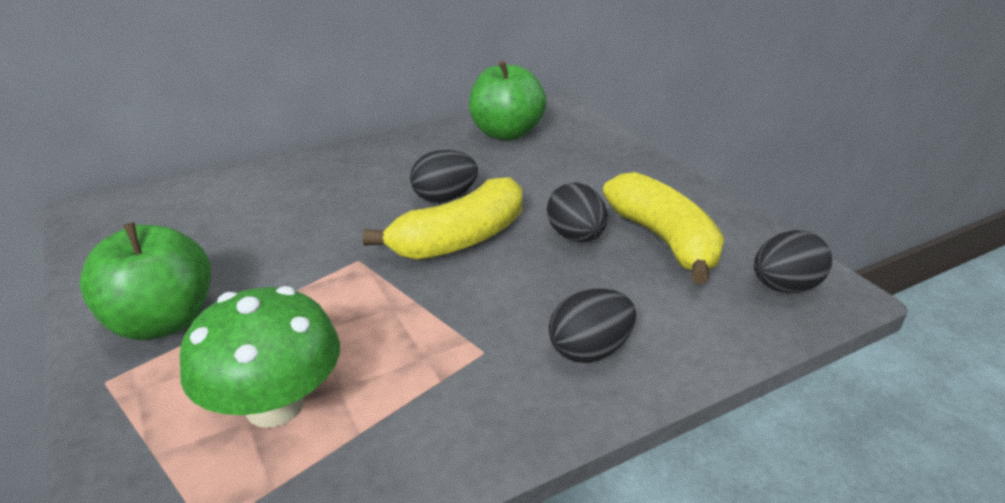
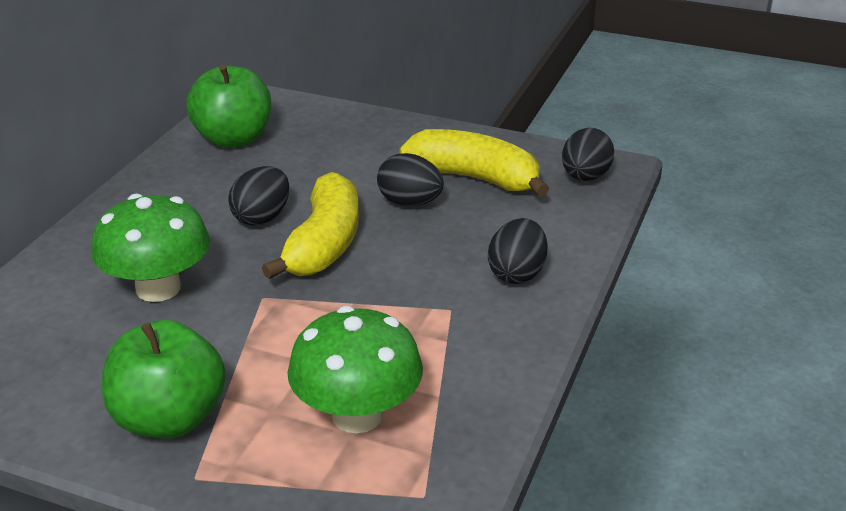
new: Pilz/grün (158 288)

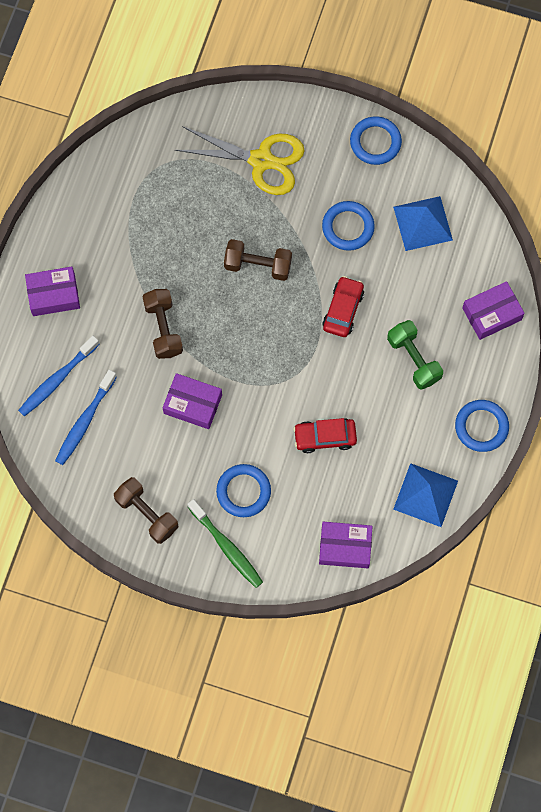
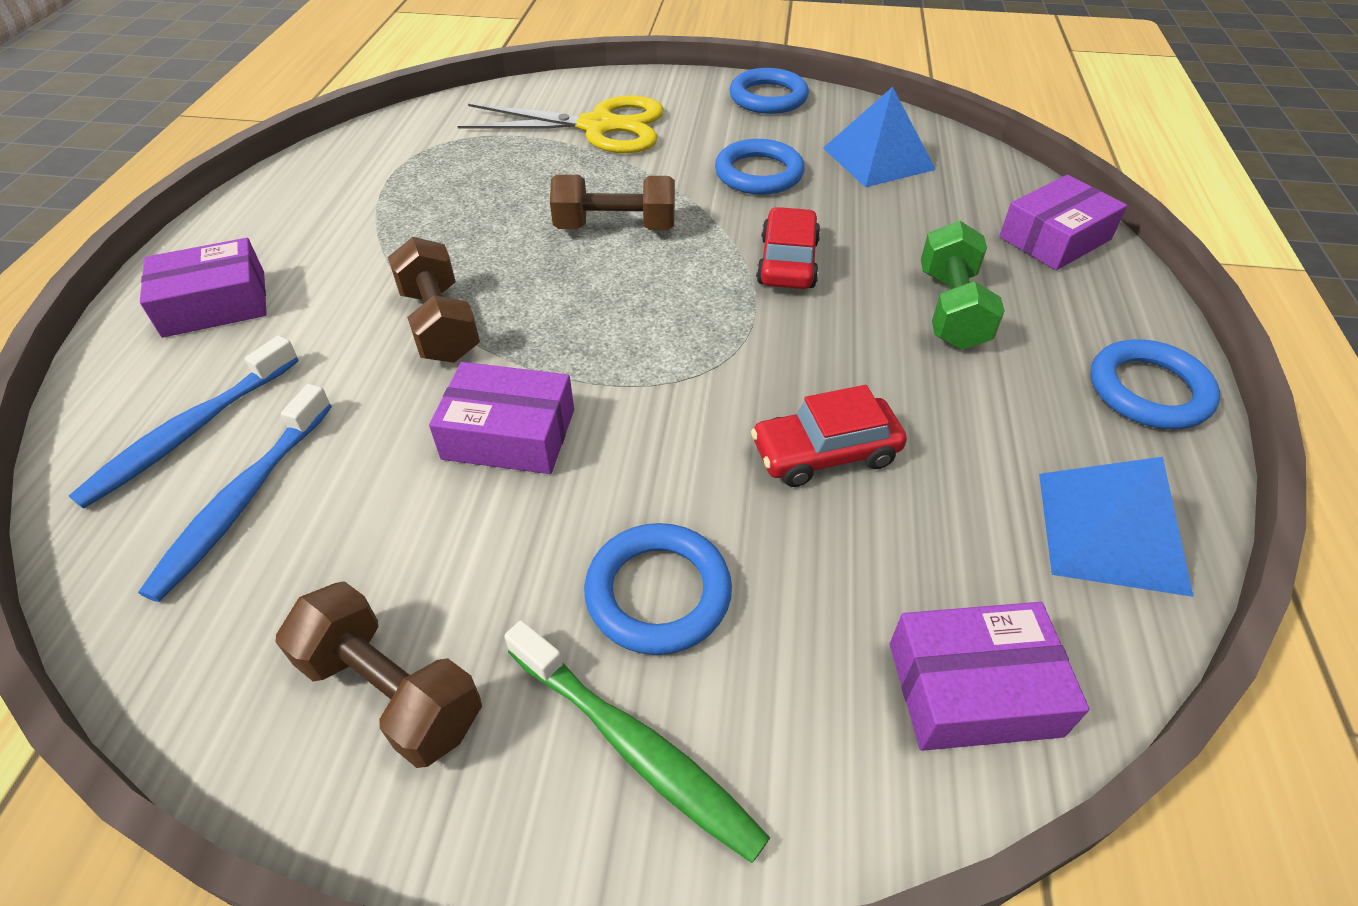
rotated: Hantel/grün (413 359) = (951 309) 45 degrees clockwise

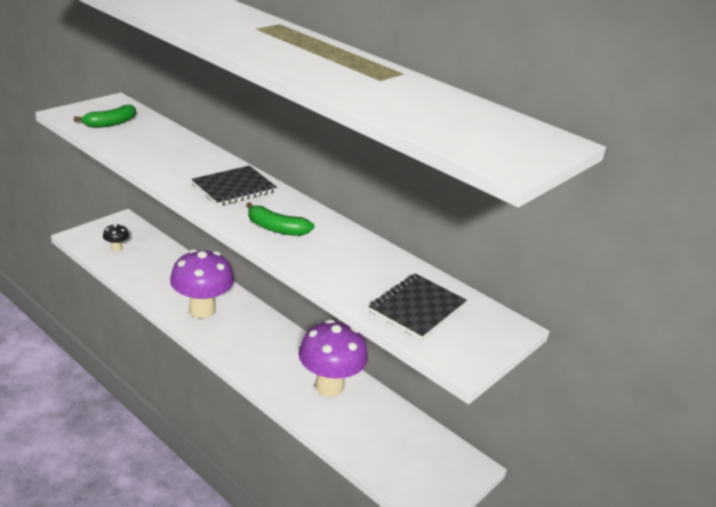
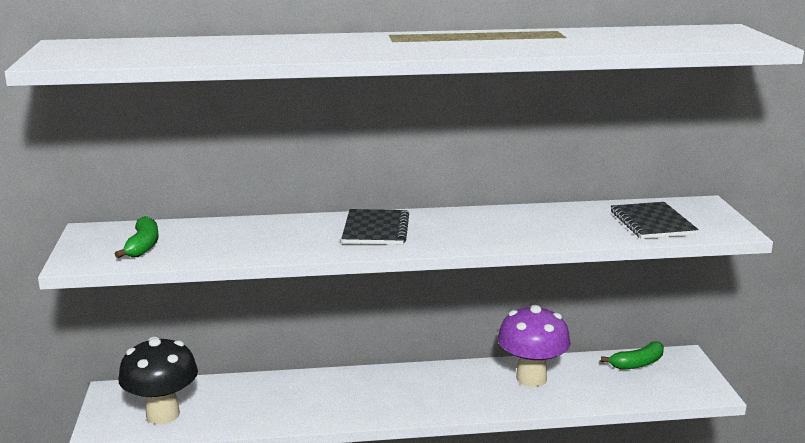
gone: Pilz/lila (202 310)
shifted: Banane/grün (276 228) to (637 363)
scaled: Pilz/schwarz (116 248) = (163 414) x2.25

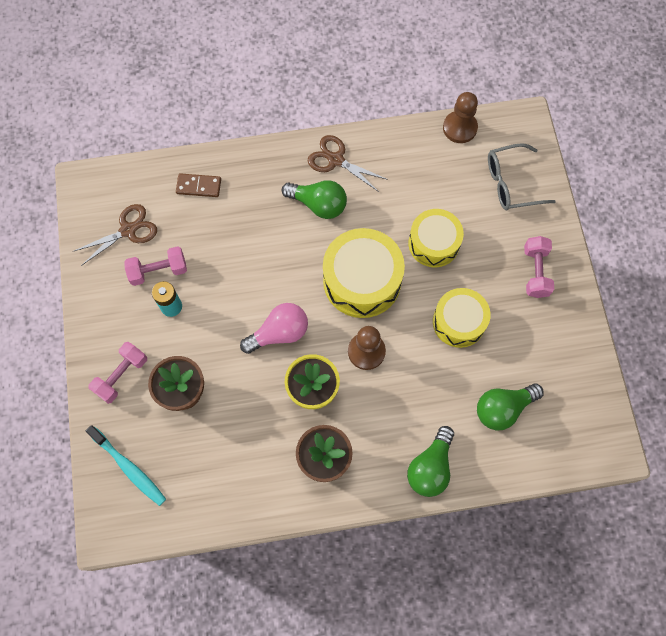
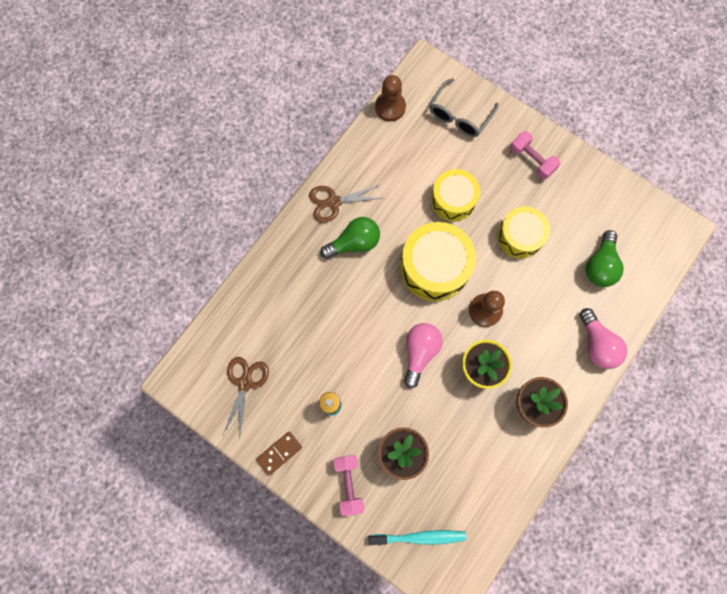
gone: Hantel/rosa (158 271)
shifted: Dominostein/braun (198 186) to (279 453)
repainted: Glühbirne/grün (430 467) to Glühbirne/rosa (596 344)

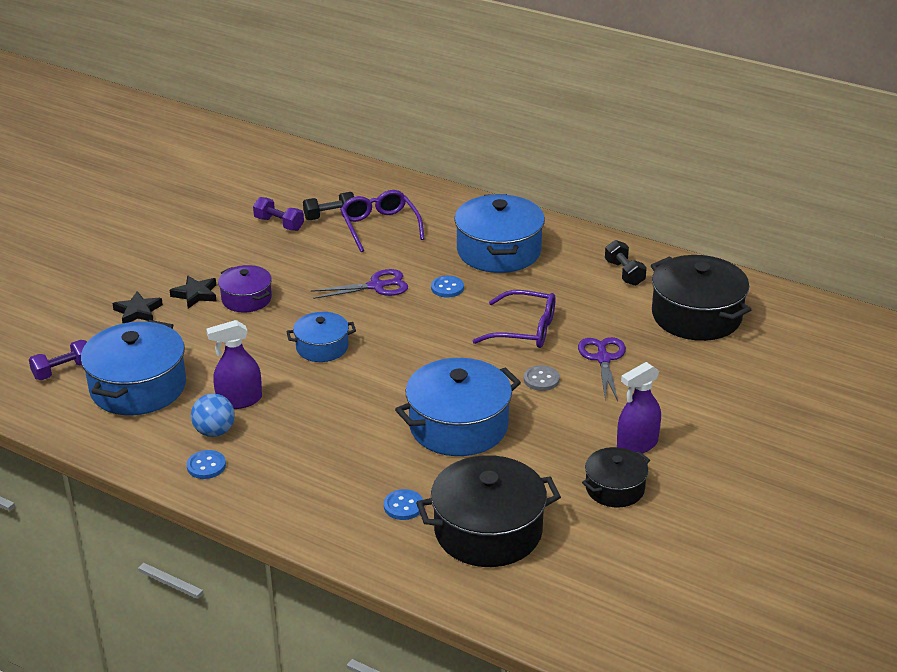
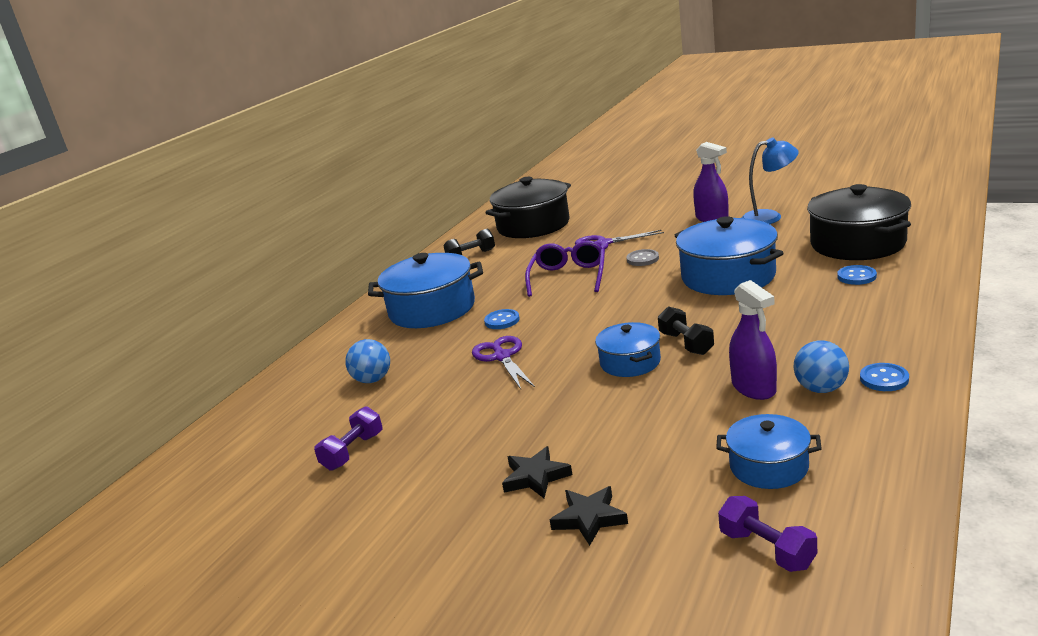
gone: Kochtopf/lila (246 299)
shifted: Hantel/schwarz (330 216) to (686 343)
swapped: Brille/lila (379 226) to Ball/blau (372 380); Kochtopf/schwarz (615 488) to Lampe/blau (769 217)
scaled: Kochtopf/blau (138 387) = (768 466) x0.57

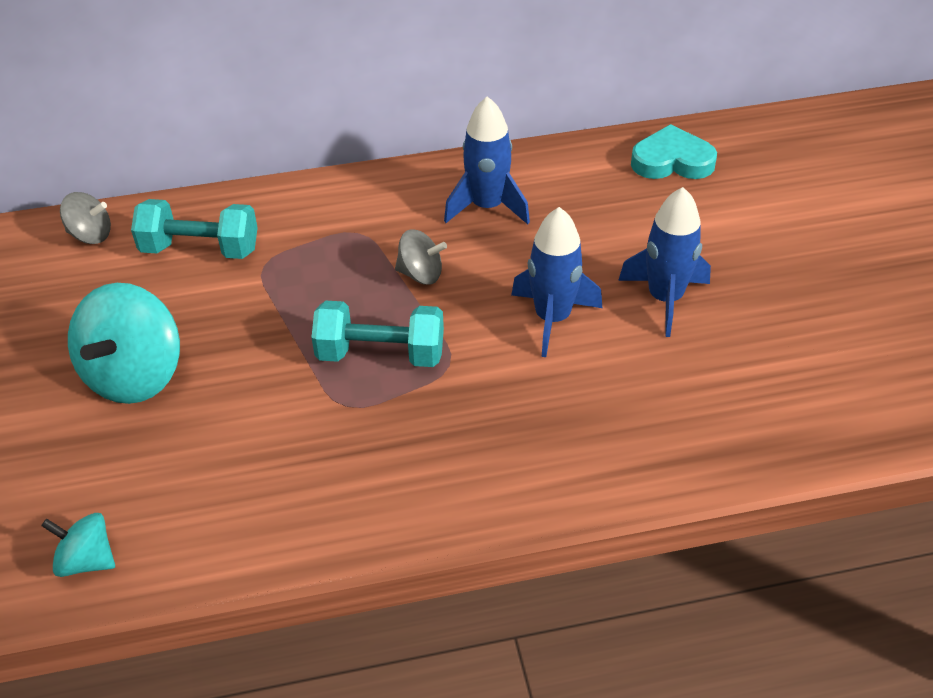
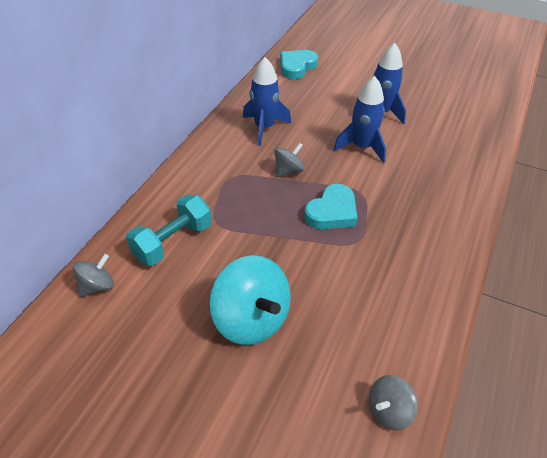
swapped: Hantel/türkis (380 354) to Herz/türkis (332 212)
repainted: Kreisel/türkis (87 560) to Kreisel/grau (389 411)

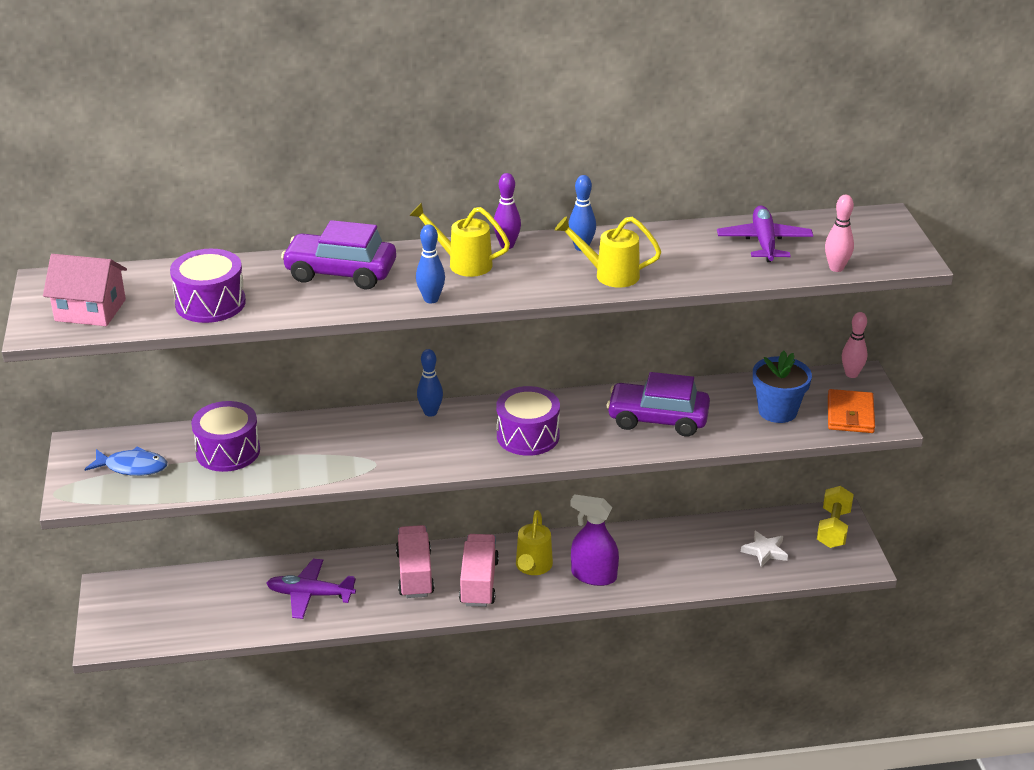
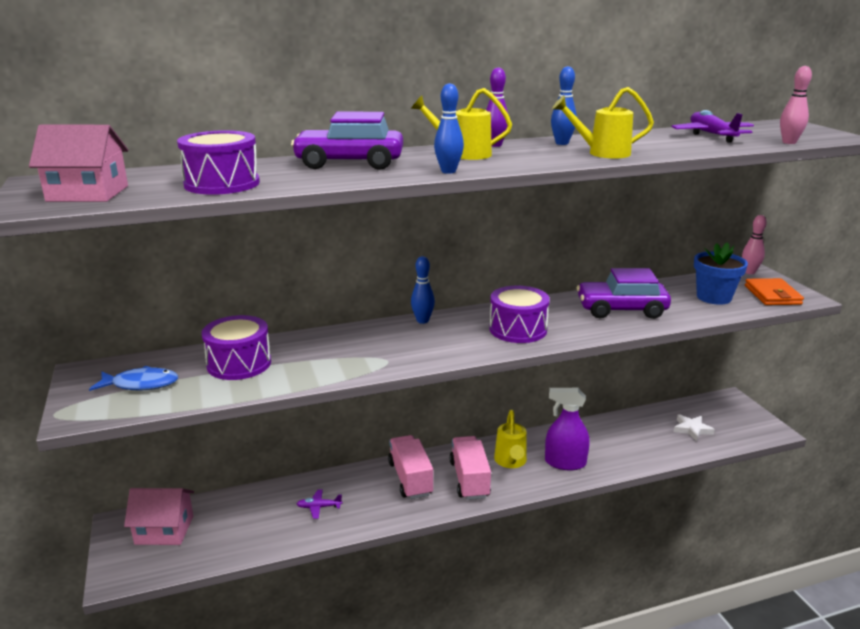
gone: Hantel/gelb (833 528)
new: Haus/rosa (164 530)
scaled: Flugzeug/lila (310 595) = (319 507) x0.54

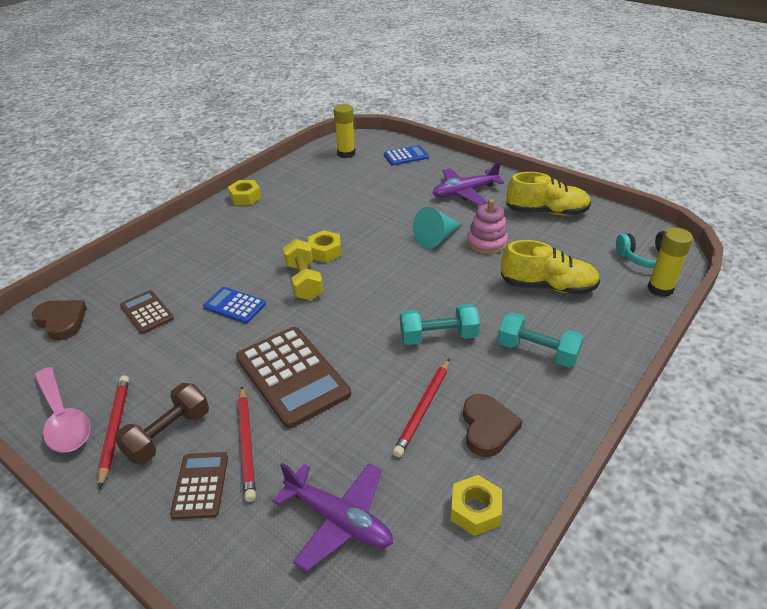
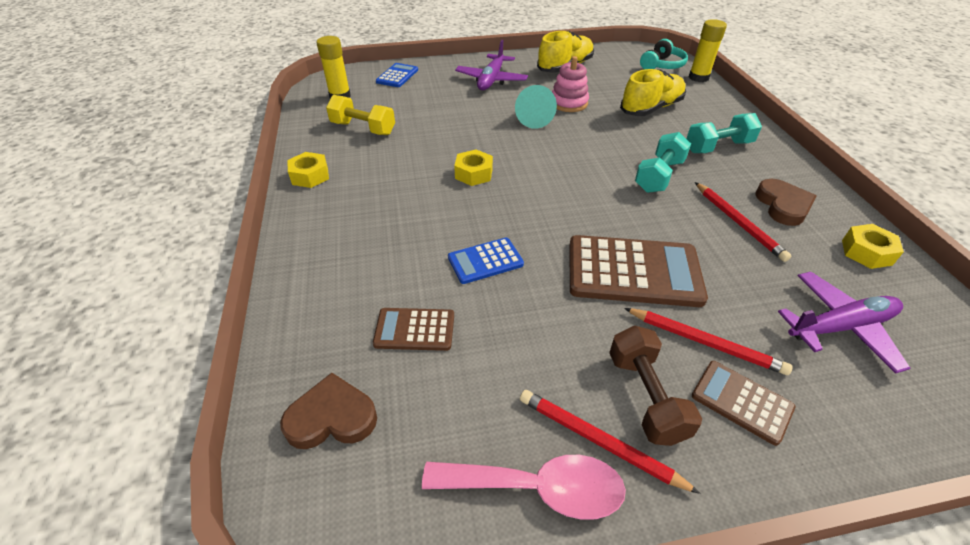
shifted: Hantel/gelb (304 281) to (363 128)
rotated: Herz/braun (487 428) = (783 205) 45 degrees clockwise

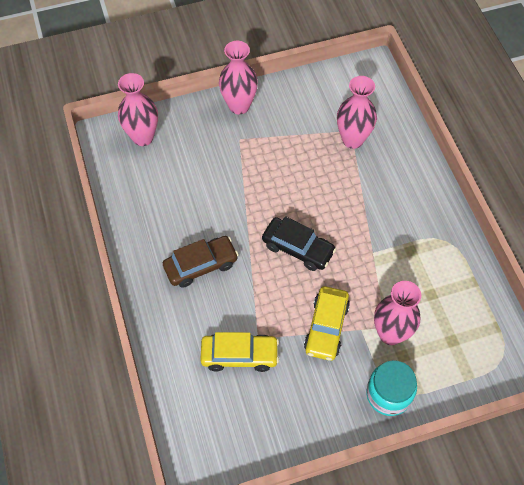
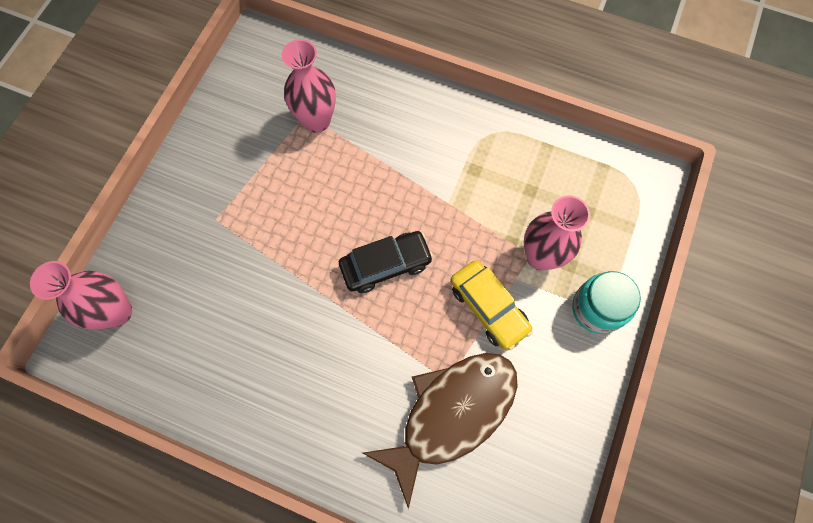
gone: Auto/braun (201 265); Vase/rosa (239 106)
swapped: Auto/gelb (239 355) to Fisch/braun (451 414)

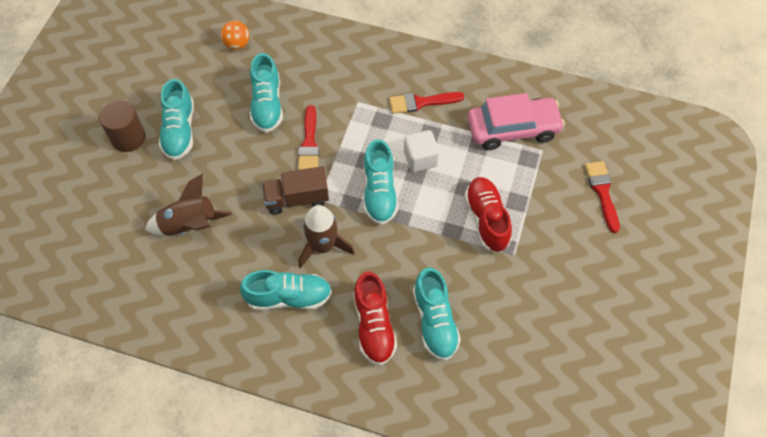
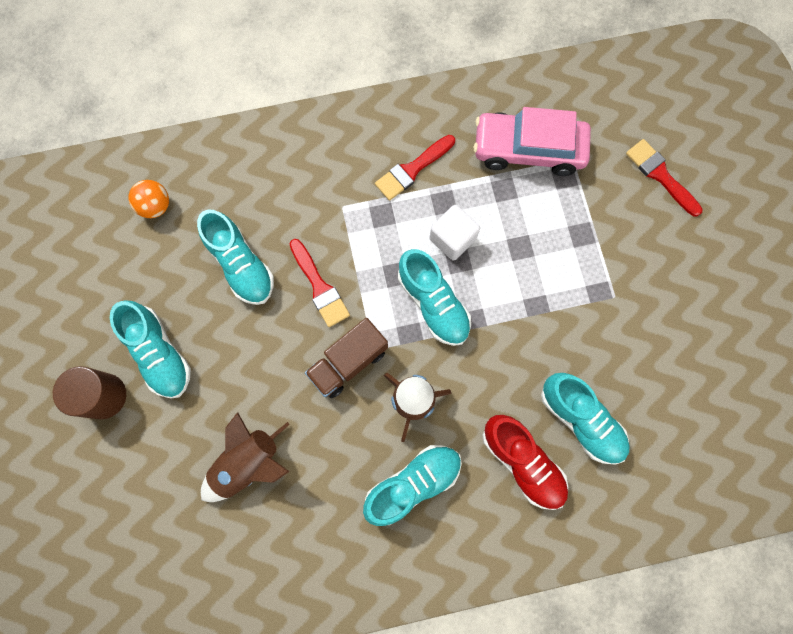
gone: Schuh/rot (486 219)
rotated: Auto/rosa (513 129) = (528 150) 135 degrees counterclockwise

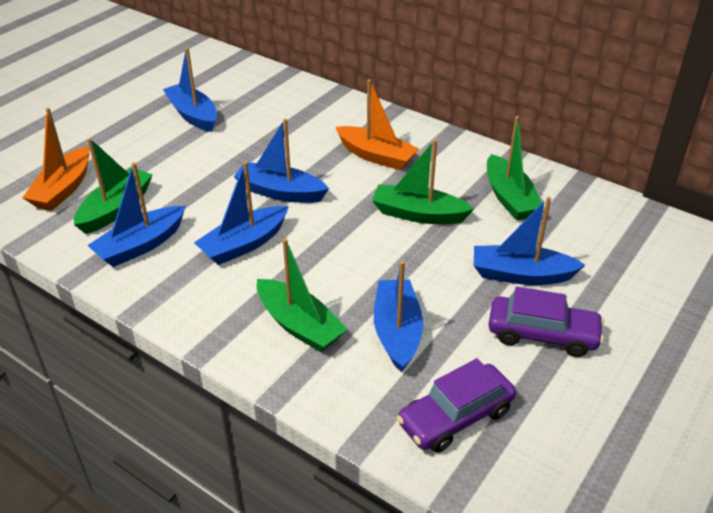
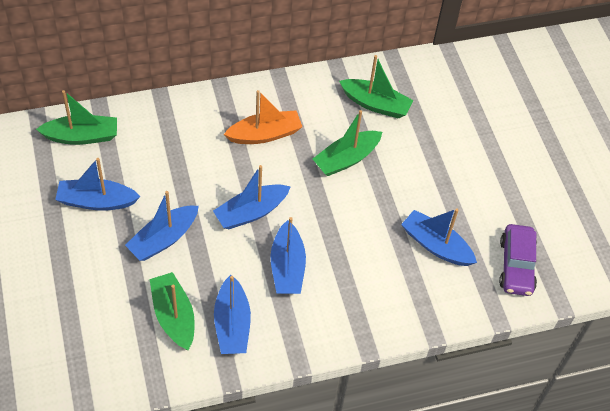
gone: Boot/orange (63 189); Auto/lila (542 334)
shifted: Boot/grün (299 325) to (82 136); Boot/blau (521 275) to (163 239)

